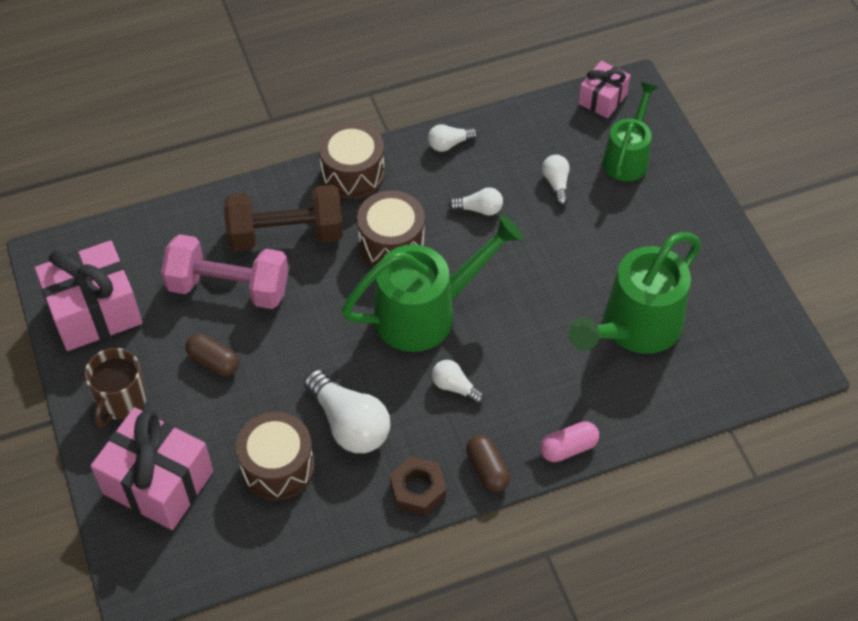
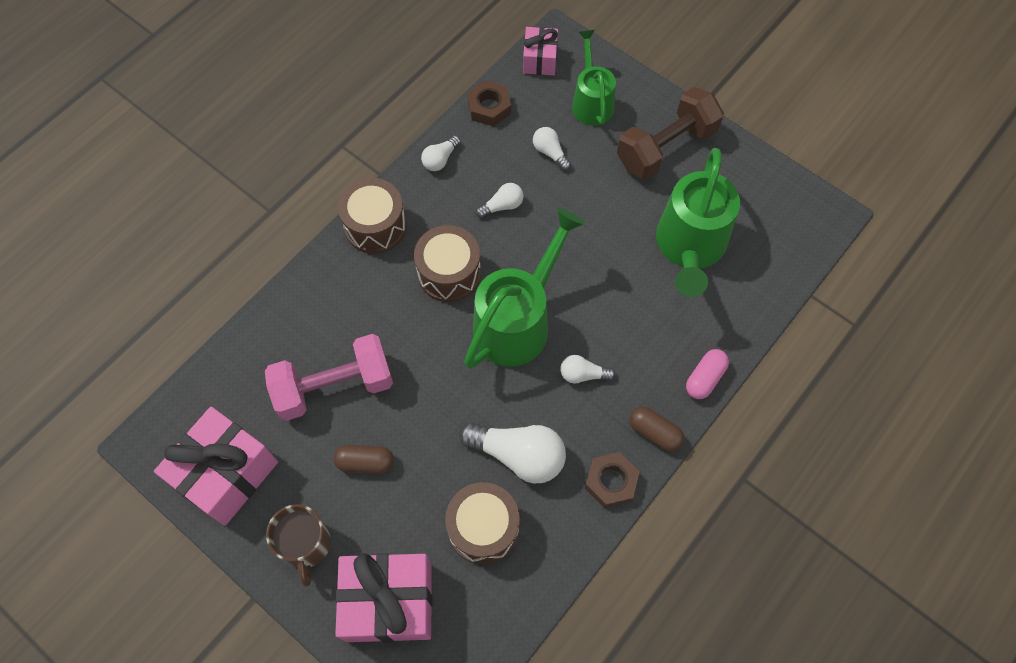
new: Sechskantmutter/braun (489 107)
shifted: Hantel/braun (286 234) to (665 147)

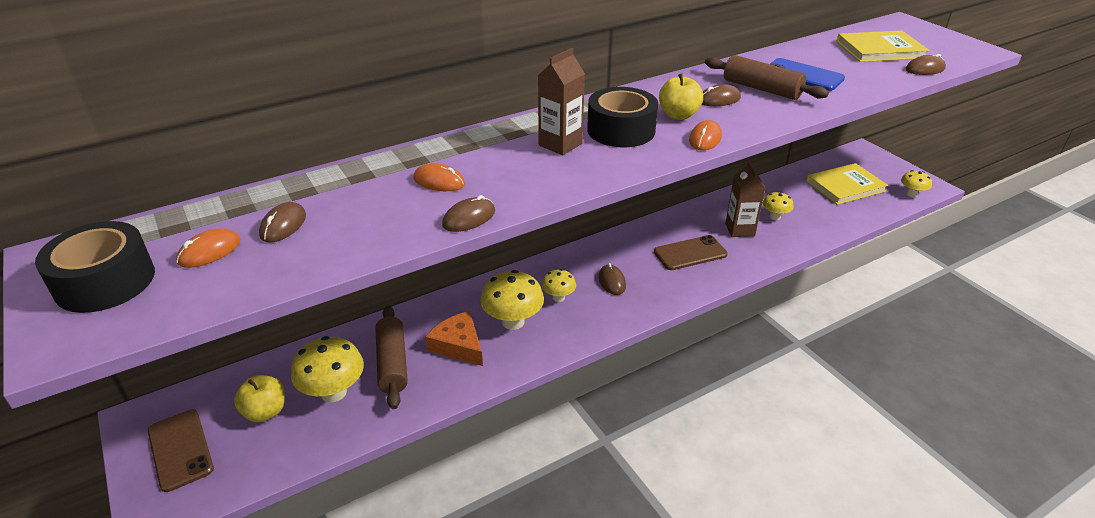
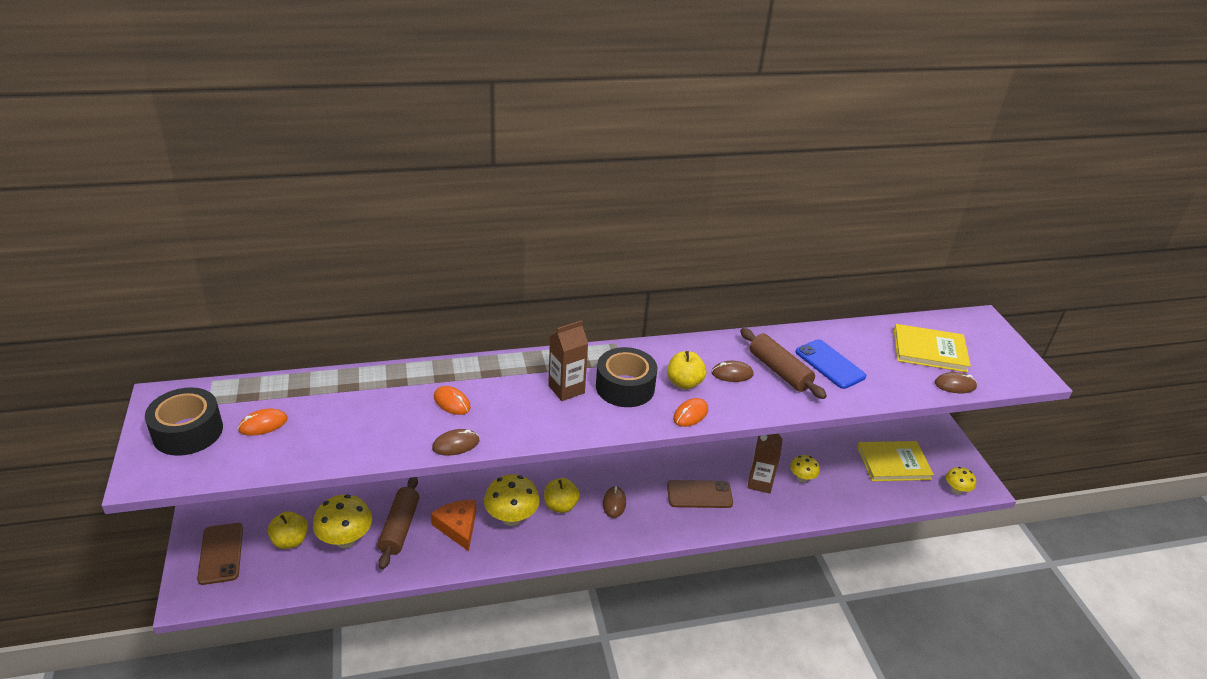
gone: Computermaus/braun (283 225)
swapped: Pilz/gelb (558 297) to Apfel/gelb (560 506)

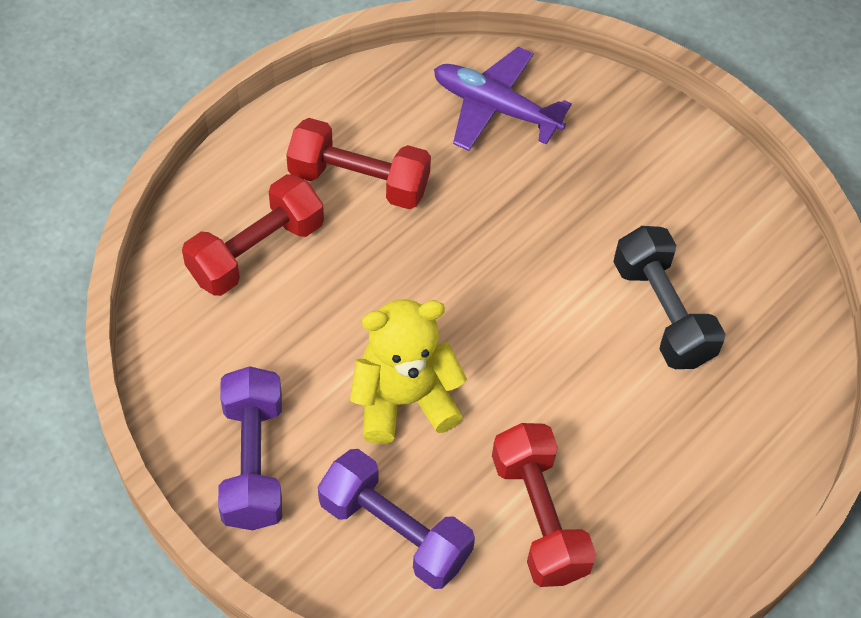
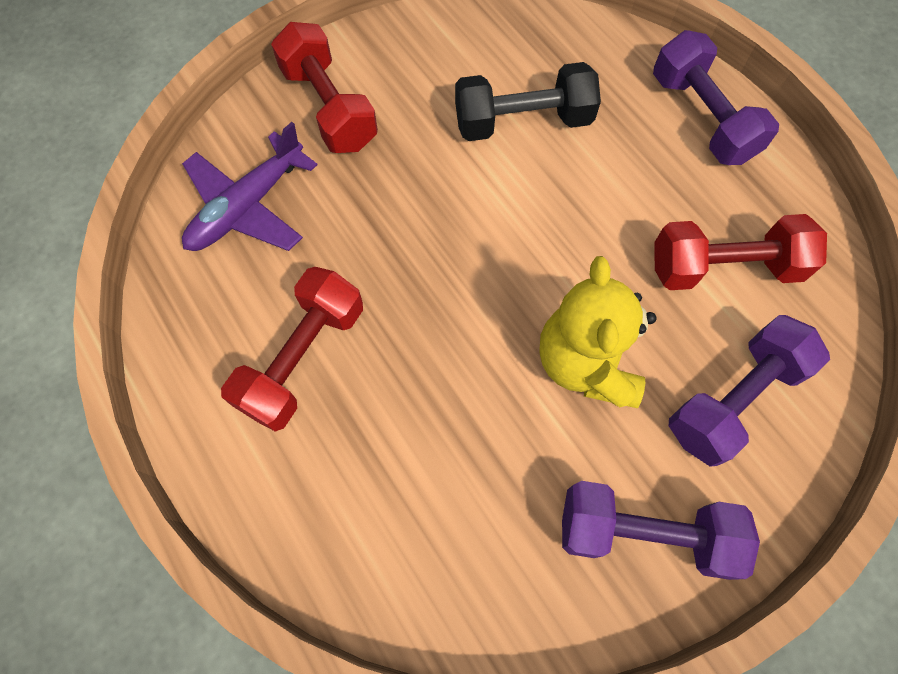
new: Hantel/lila (702 118)
shifted: Hantel/rot (256 251) to (329 107)

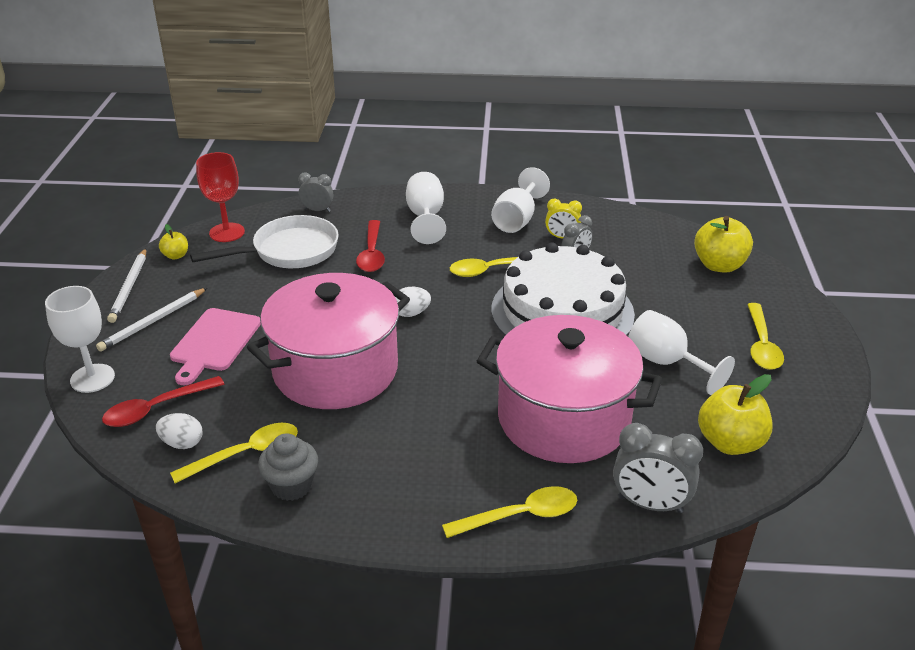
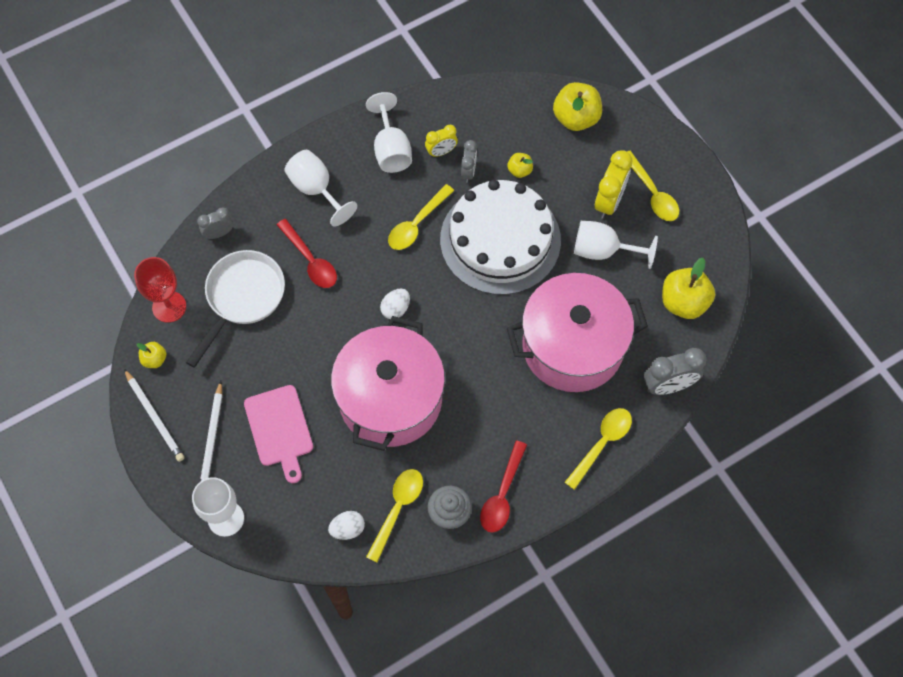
new: Apfel/gelb (519 170); Wecker/gelb (609 201)
shifted: Löffel/rot (156 408) to (502 494)

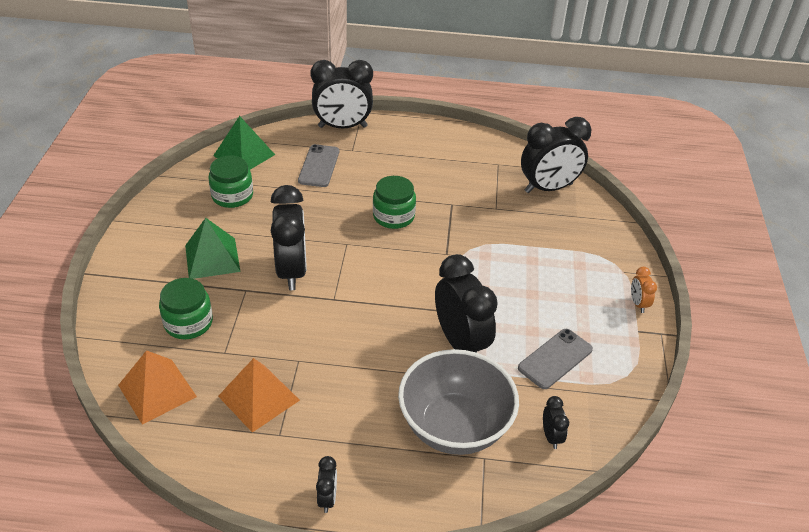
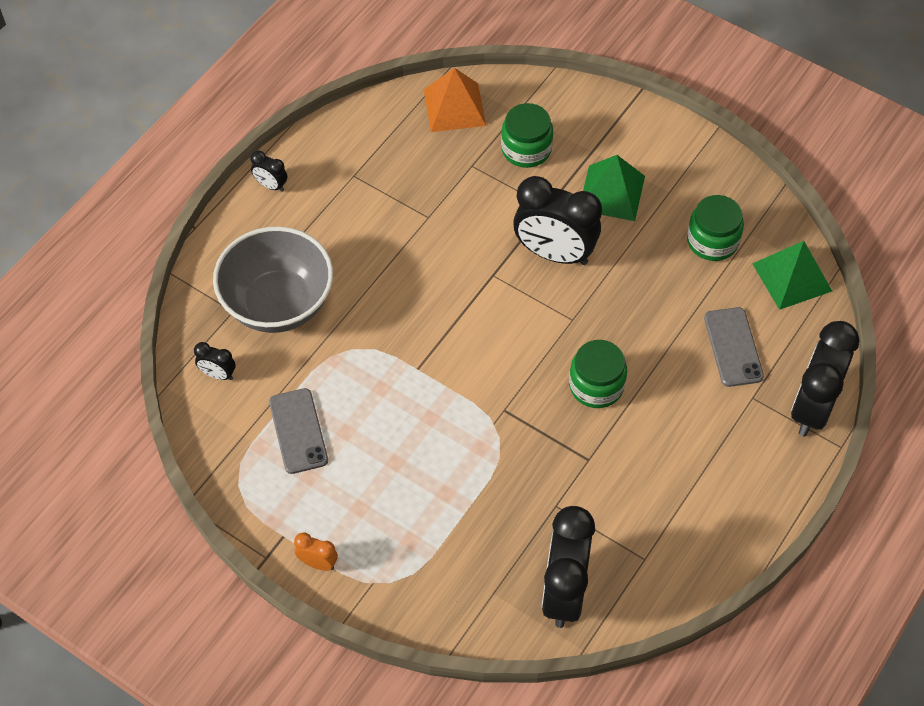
gone: Pyramide/orange (259 398); Wecker/schwarz (460 343)
rotated: Handy/grau (319 166) = (733 347) 45 degrees clockwise

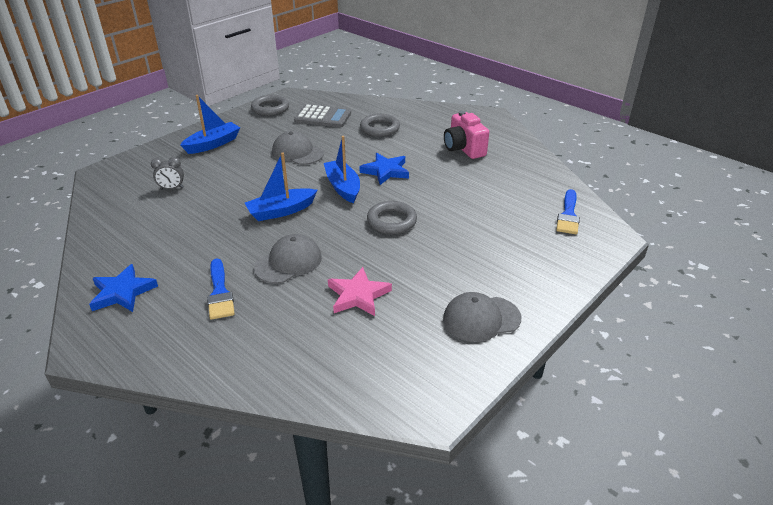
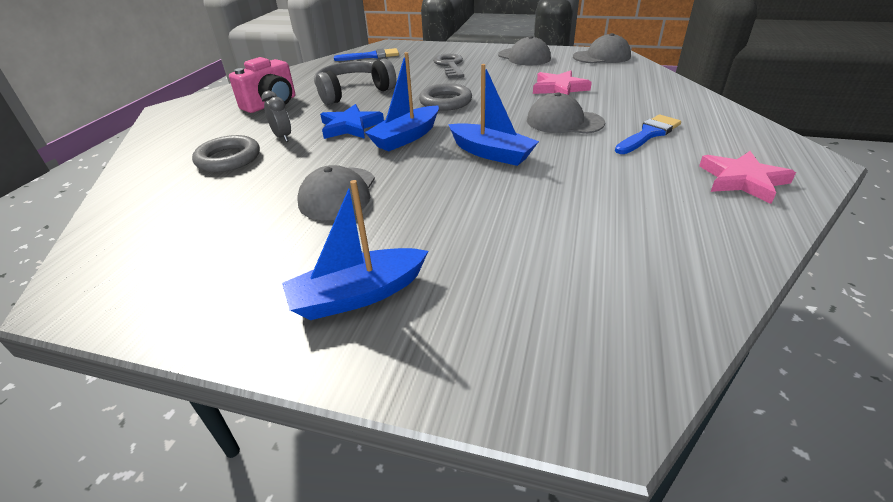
gone: Ring/grau (270 108); Taschenrechner/grau (323 117)
new: Kopfhörer/grau (353 92); Schlüssel/grau (450 65); Kappe/grau (601 57)
shifted: Wecker/grau (172 188) to (282 137)
repainted: Stern/blau (122 292) to Stern/rosa (742 180)
rotated: Boot/blau (213 144) = (358 295) 45 degrees counterclockwise

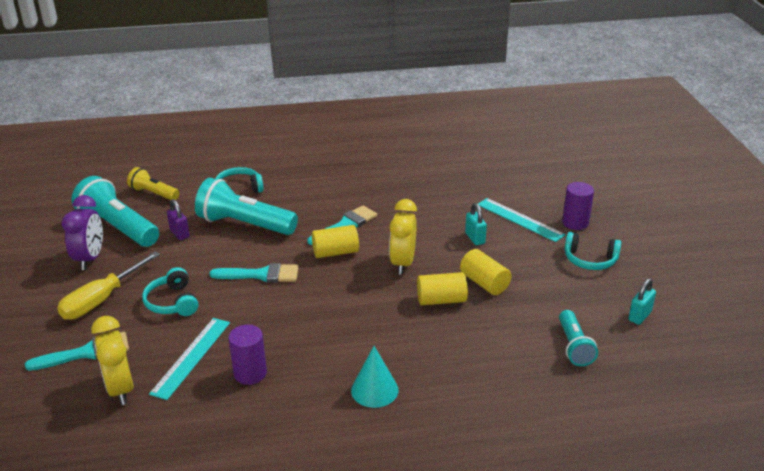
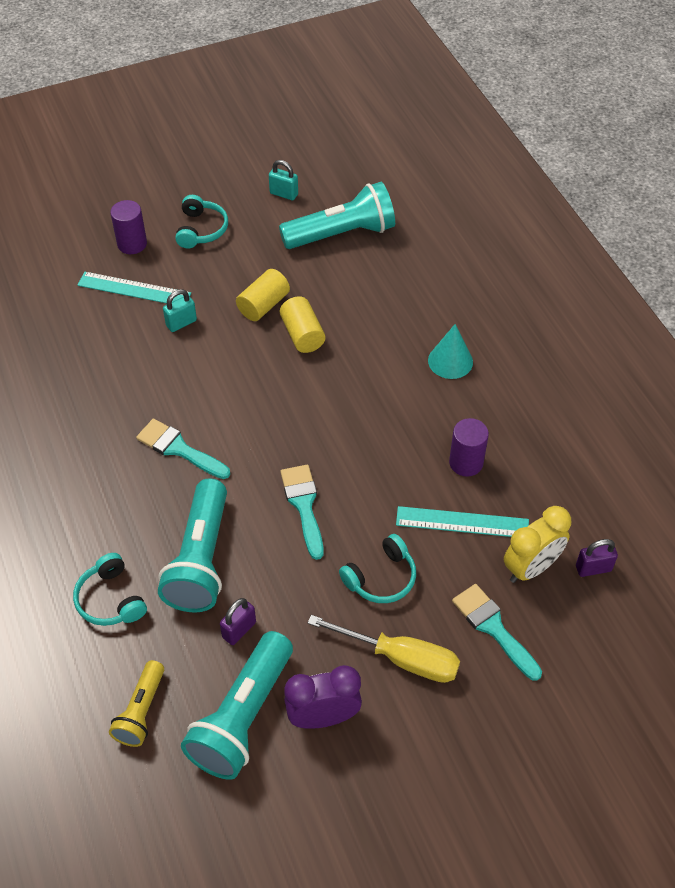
gone: Vollzylinder/gelb (335 252); Wecker/gelb (403 263)
new: Vorhängeschloss/lila (593 568)
rotated: Lineal/türkis (520 219) = (134 289) 75 degrees clockwise
scaled: Taschenlampe/türkis (574 346) = (342 234) x1.76

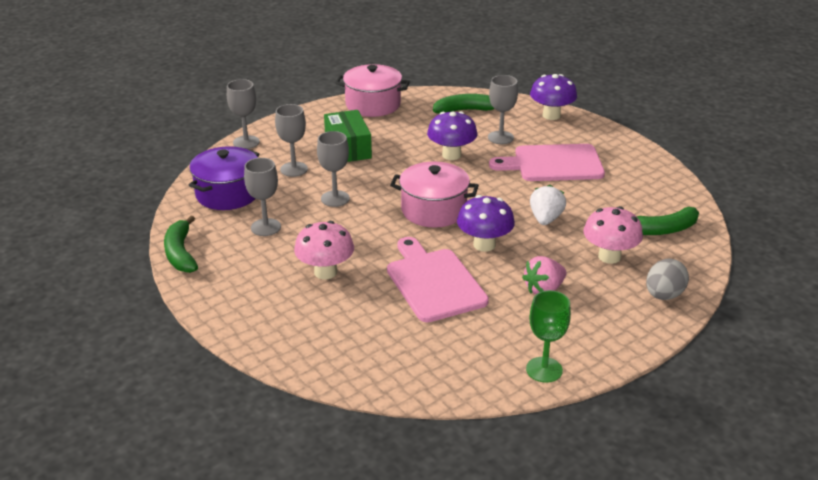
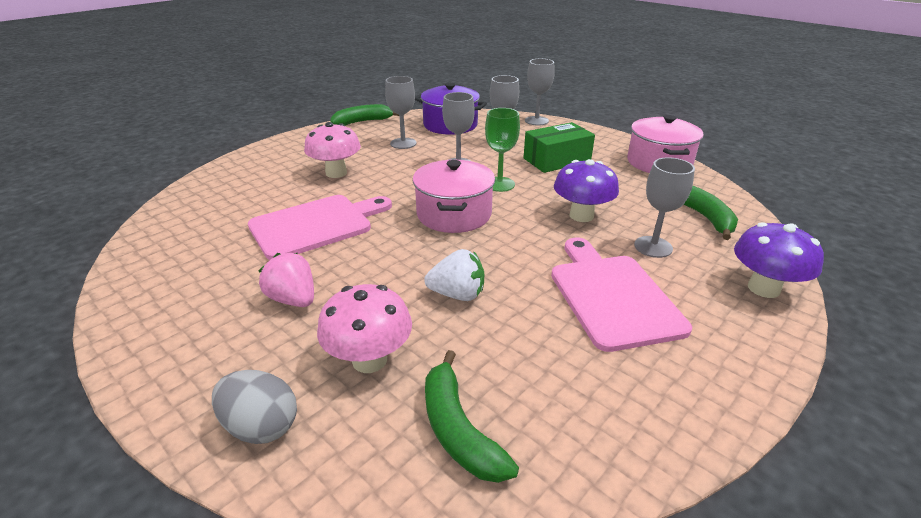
gone: Pilz/lila (484 245)
shifted: Kelch/grün (544 370) to (499 184)

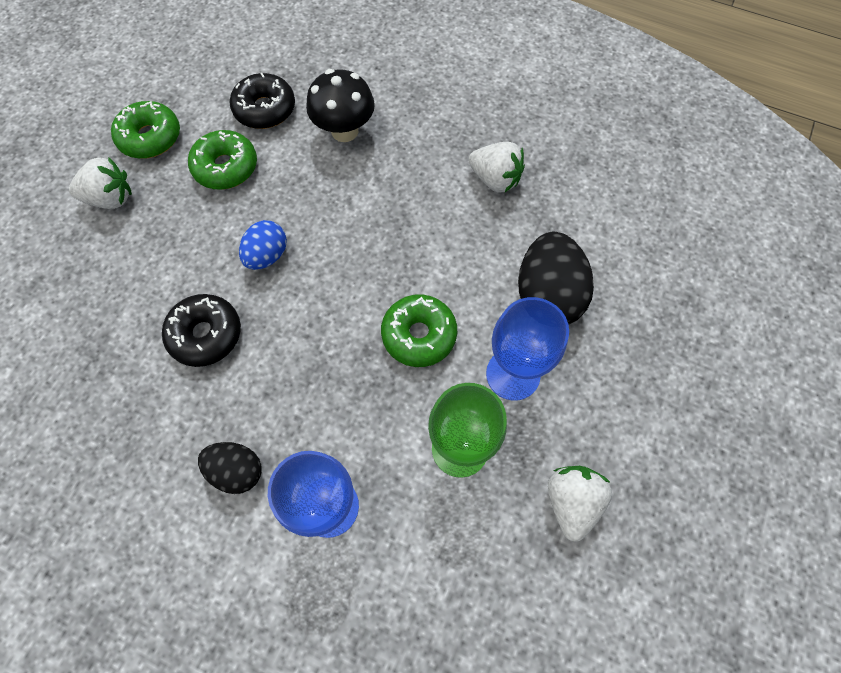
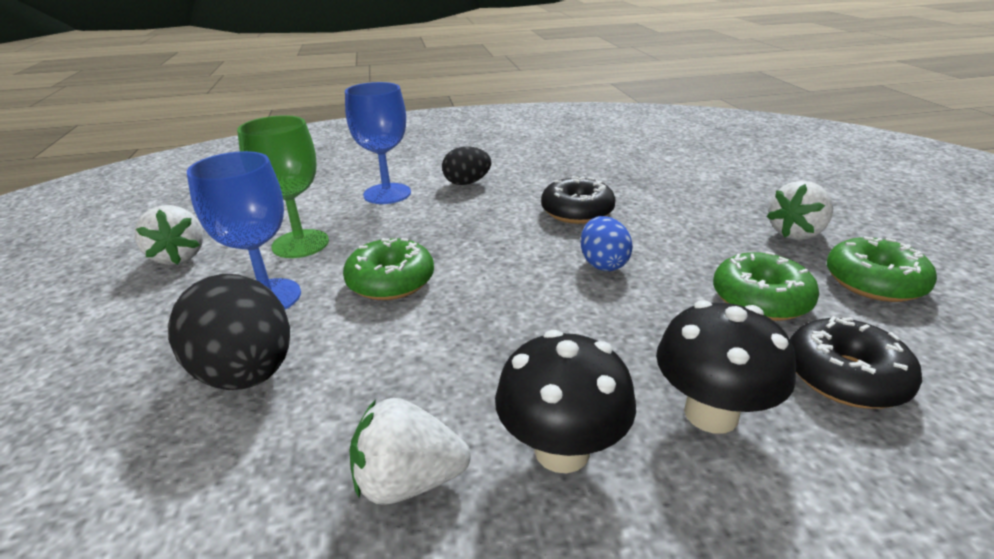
new: Pilz/schwarz (562 450)

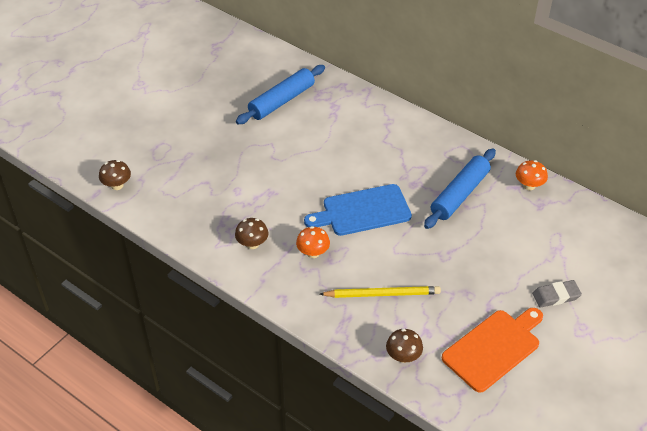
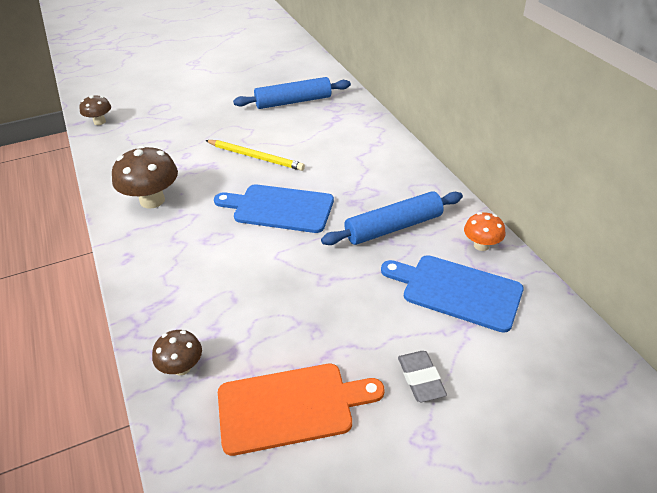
gone: Pilz/orange (313 253)
new: Schneidebrett/blau (456 291)
shifted: Bleistift/gelb (382 294) to (255 157)
rotated: Radiergummi/grau (556 296) = (421 379) 60 degrees clockwise
scaled: Pilz/braun (252 244) = (152 200) x1.74

